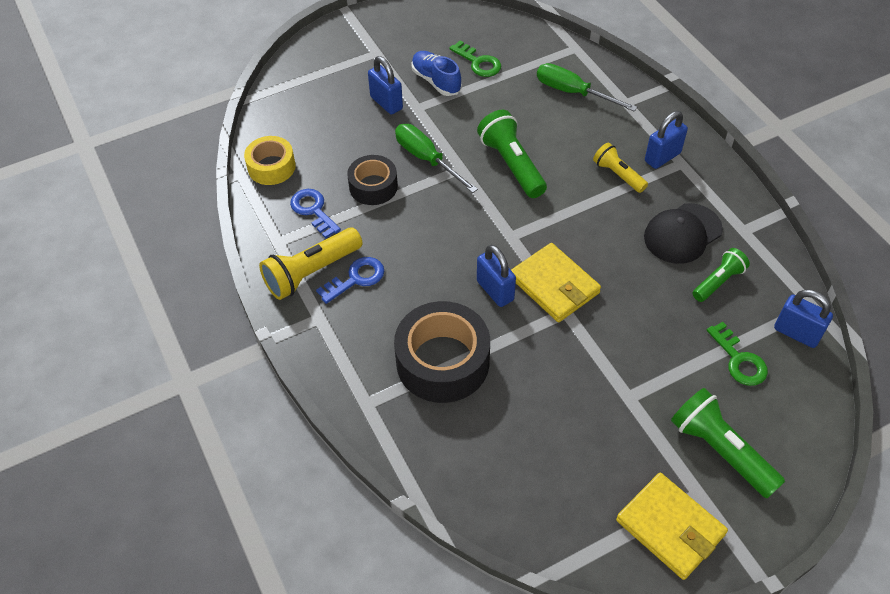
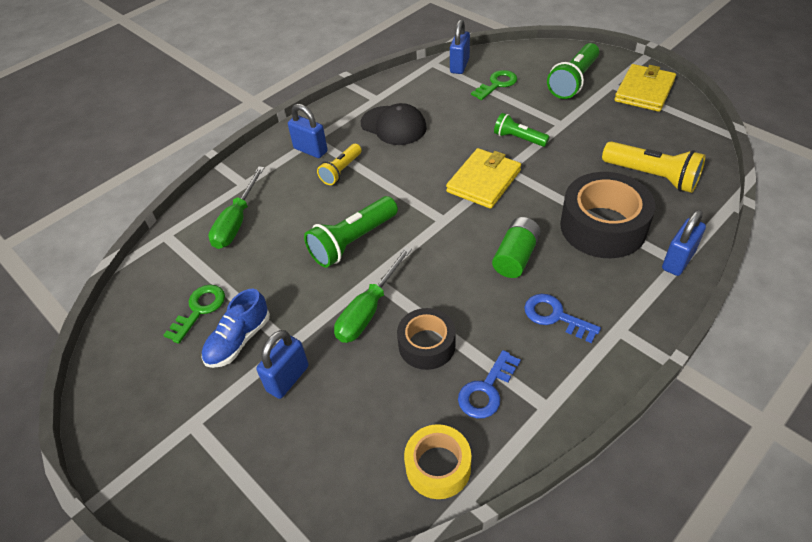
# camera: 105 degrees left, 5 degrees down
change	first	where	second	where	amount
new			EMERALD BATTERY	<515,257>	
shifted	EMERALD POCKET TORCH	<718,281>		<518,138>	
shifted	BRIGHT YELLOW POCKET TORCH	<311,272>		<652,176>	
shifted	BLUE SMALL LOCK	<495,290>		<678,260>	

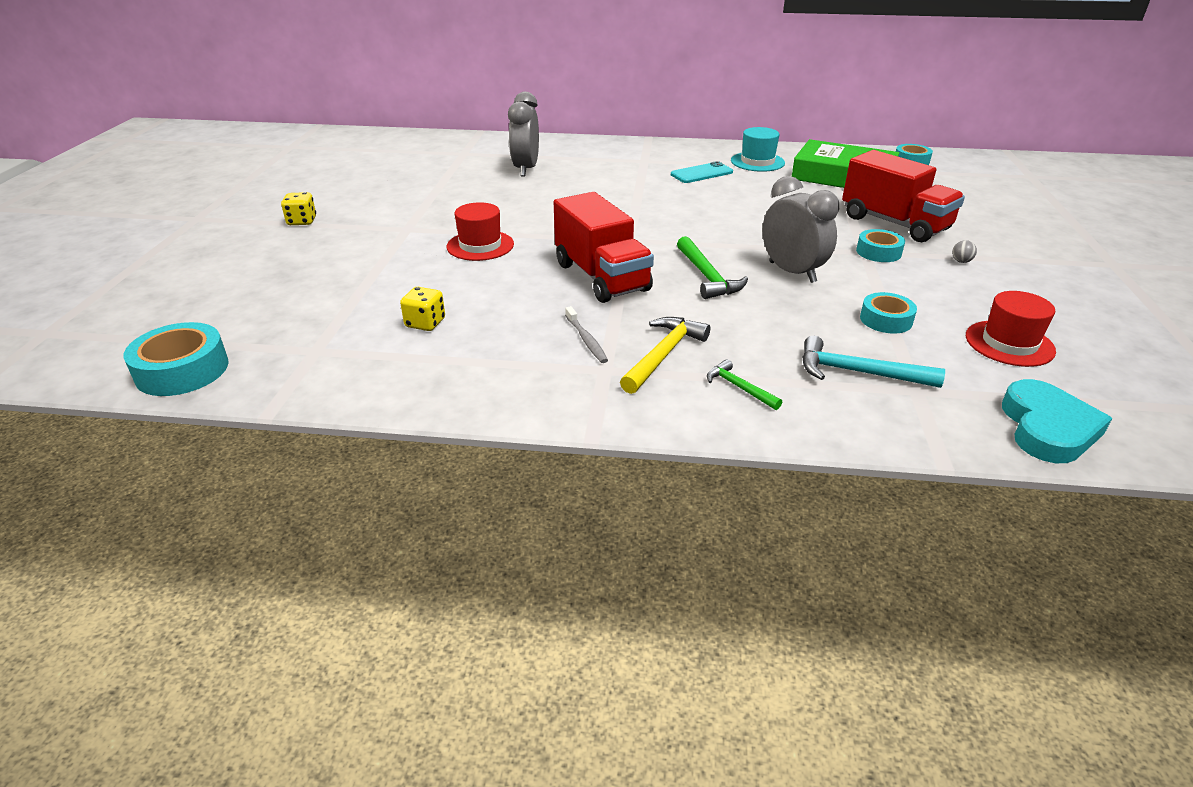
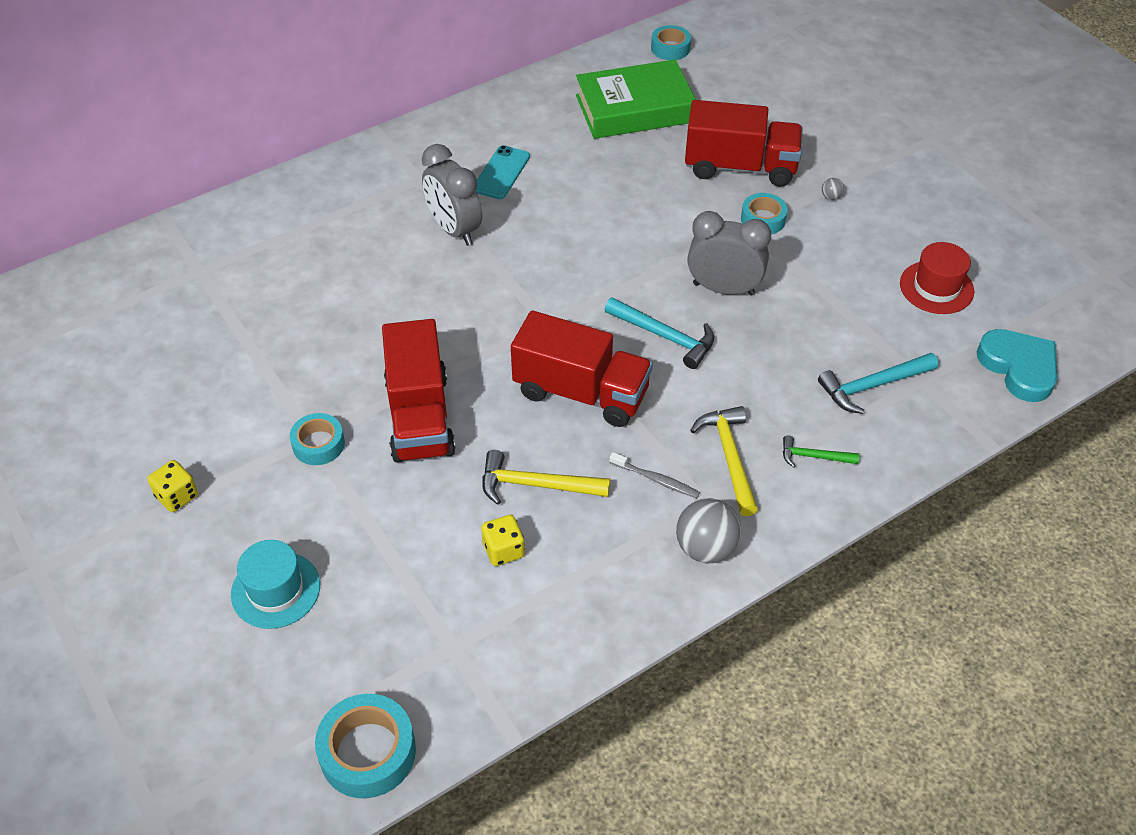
# camera: 40 degrees left, 15 degrees up
change	first	where	second	where	amount
shifted	TURQUOISE TOP HAT	<757,162>		<275,590>	
shifted	TURQUOISE TAPE	<886,320>		<318,444>	
swapped	RED TOP HAT	<480,245>	RED LORRY	<420,416>	
shifted	GRAY CLOCK	<526,169>		<454,230>	
new			BRIGHT YELLOW CLAW HAMMER	<535,485>	
repainted	EMERALD CLAW HAMMER	<707,277>	TURQUOISE CLAW HAMMER	<665,337>	
new			GRAY SPHERE	<705,548>	

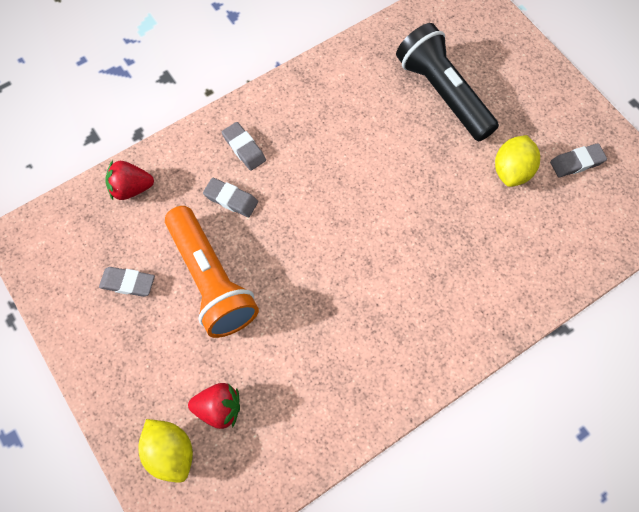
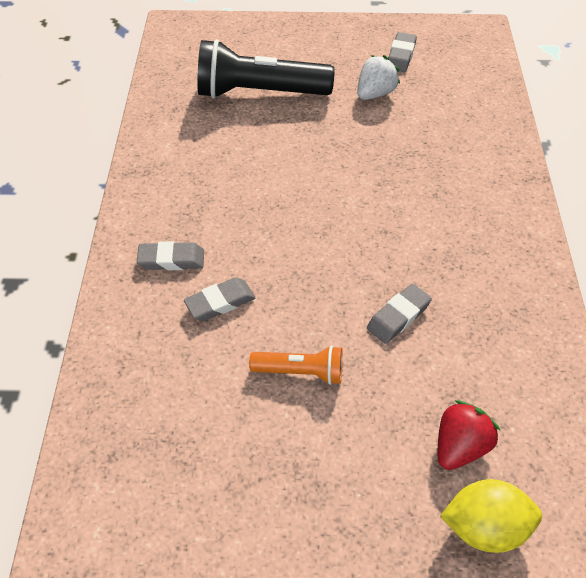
# camera: 55 degrees left, 15 degrees down
change	first	where	second	where	amount
scaled	ORANGE POCKET TORCH	<211,280>		<301,372>	x0.51
swapped	BRIGHT YELLOW TOY LEMON	<511,171>	SNOW-WHITE BERRY	<375,93>	
shifted	GRAY ERASER	<128,283>		<398,316>	
gone	RED BERRY	<131,188>			

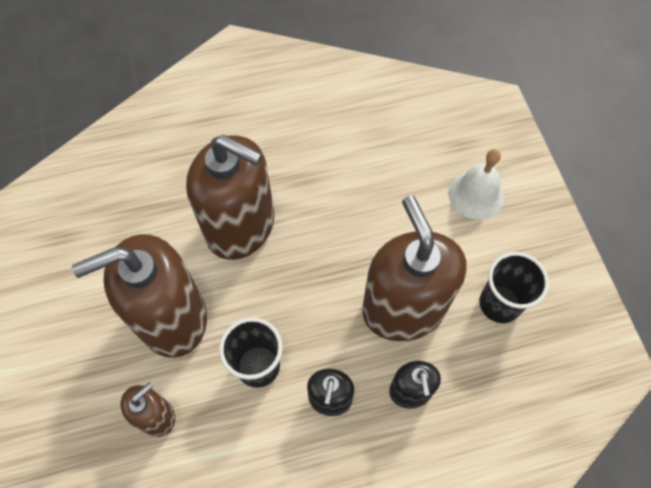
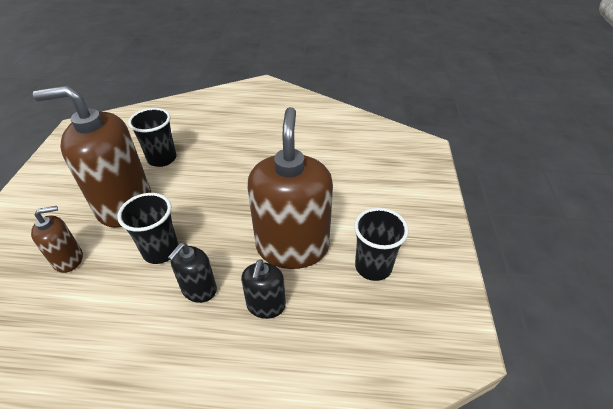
# camera: 20 degrees right, 20 degrees down
change	first	where	second	where	amount
new			EBONY BEAKER	<162,159>	
gone	DARK BROWN SOAP DISPENSER	<241,226>			
gone	SNOW-WHITE HAND BELL	<476,194>			

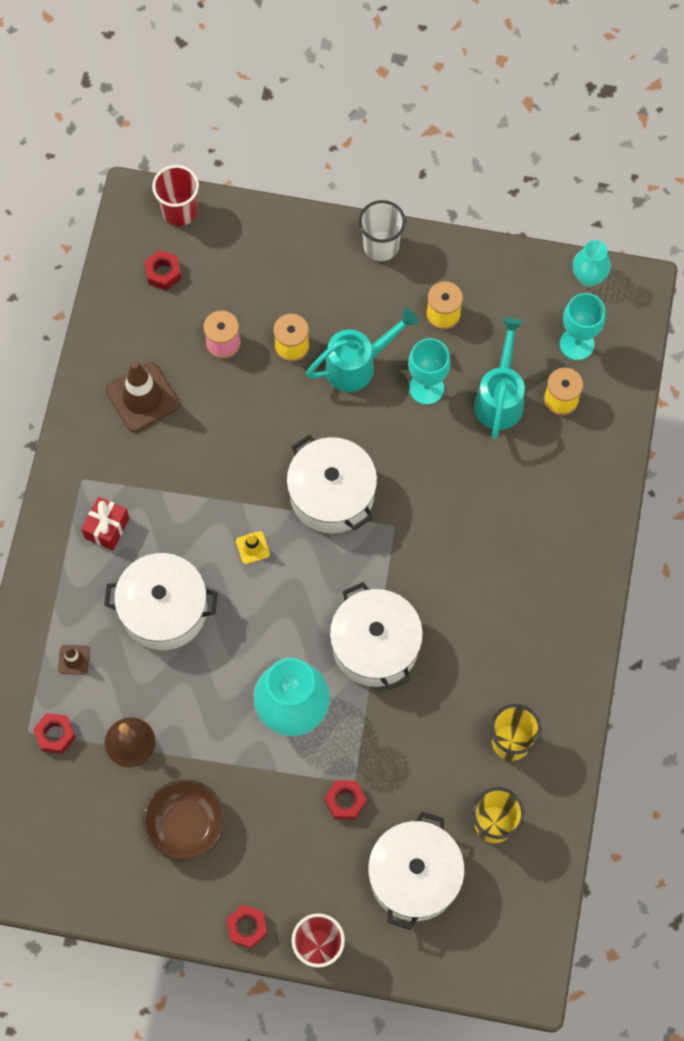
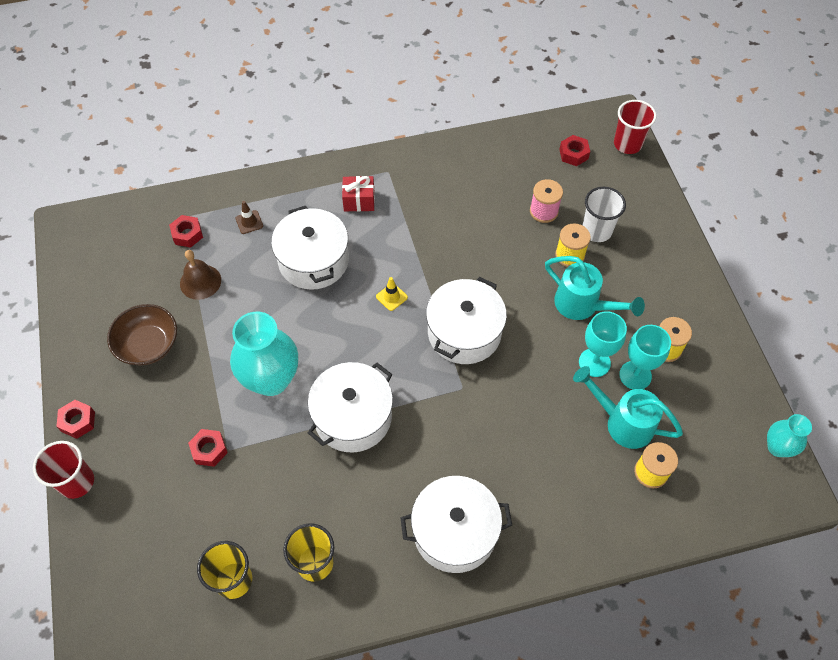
# camera: 65 degrees right, 10 degrees down
change	first	where	second	where	amount
shifted	SNOW-WHITE POT	<414,876>		<454,532>	
rotated	TURQUOISE WATERING POT	<500,397>		<622,422>	135 degrees counterclockwise
shifted	SNOW-WHITE BEAKER	<381,246>		<596,231>	
shifted	TURQUOISE GOBLET	<576,344>		<635,375>	
gone	DARK BROWN TRAFFIC CONE	<142,397>			

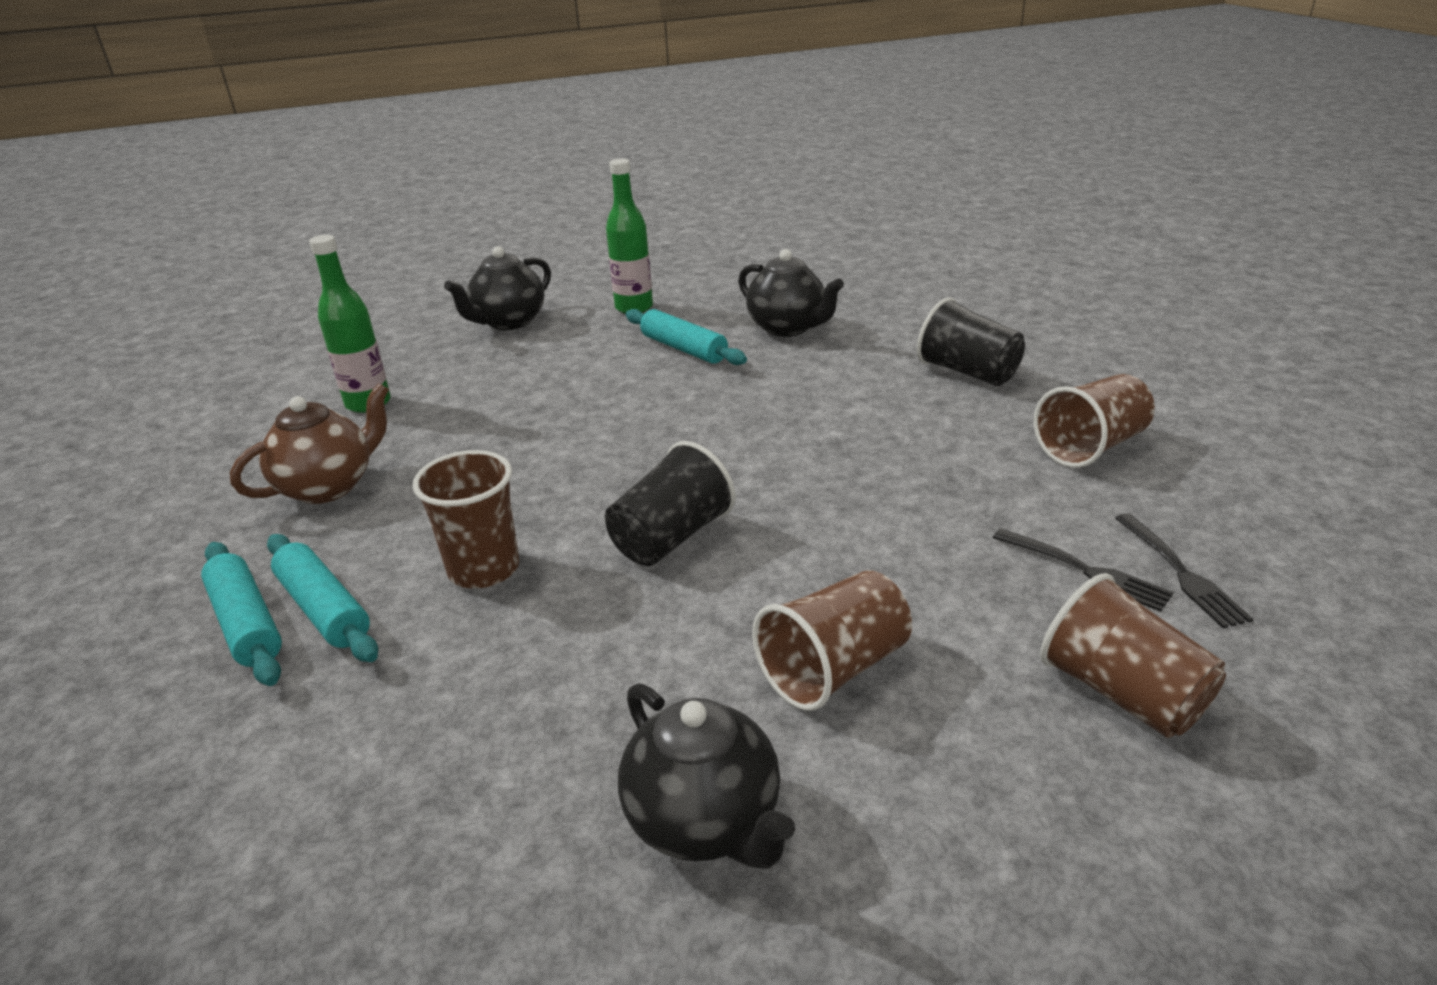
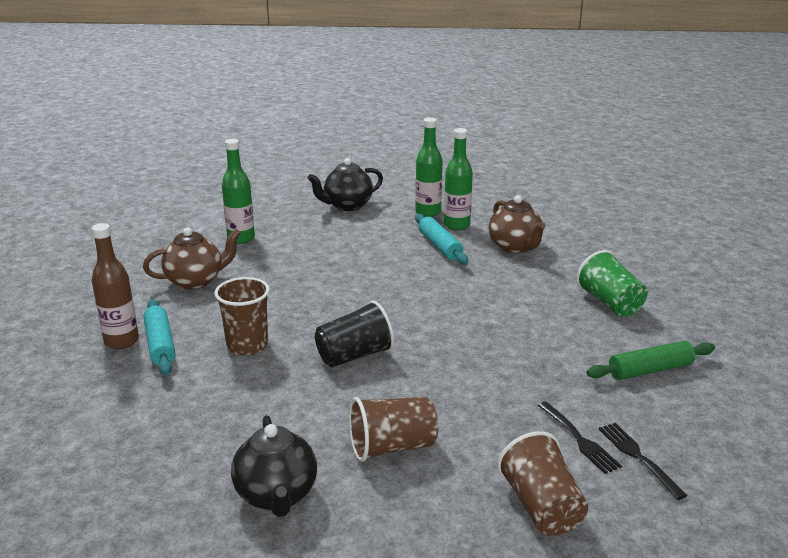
# camera: 20 degrees right, 5 degrees down
change	first	where	second	where	amount
swapped	TURQUOISE DOUGH ROLLER	<246,623>	DARK BROWN DRINK BOTTLE	<121,341>	
new			EMERALD DRINK BOTTLE	<456,225>	
repainted	EBONY CHINA TEAPOT	<788,328>	DARK BROWN CHINA TEAPOT	<515,247>	
repainted	EBONY BEAKER	<967,372>	EMERALD BEAKER	<610,303>	
swapped	DARK BROWN BEAKER	<1090,447>	EMERALD DOUGH ROLLER	<650,370>	
rotated	EBONY TABLE FORK	<1181,573>		<638,457>	150 degrees clockwise

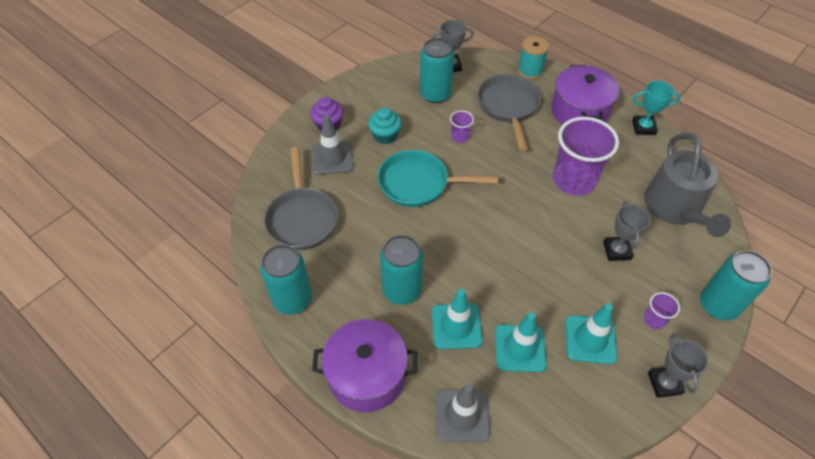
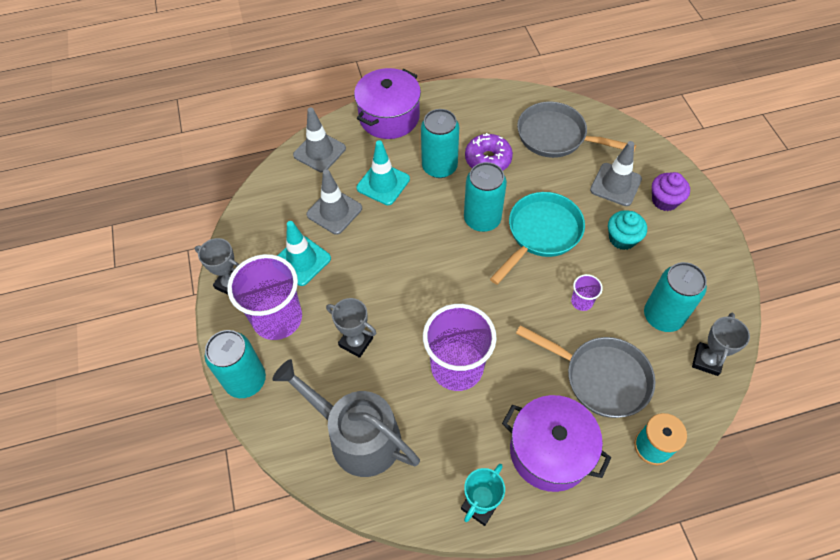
# camera: 125 degrees right, 5 degrees up
change	first	where	second	where	amount
scaled	ROYAL PURPLE BEAKER	<654,319>		<277,318>	x2.28
repainted	TURQUOISE TRAFFIC CONE	<520,348>	GRAY TRAFFIC CONE	<334,211>	
shifted	TURQUOISE SODA CAN	<292,299>		<482,219>	
new			ROYAL PURPLE GLAZED DONUT	<488,159>	

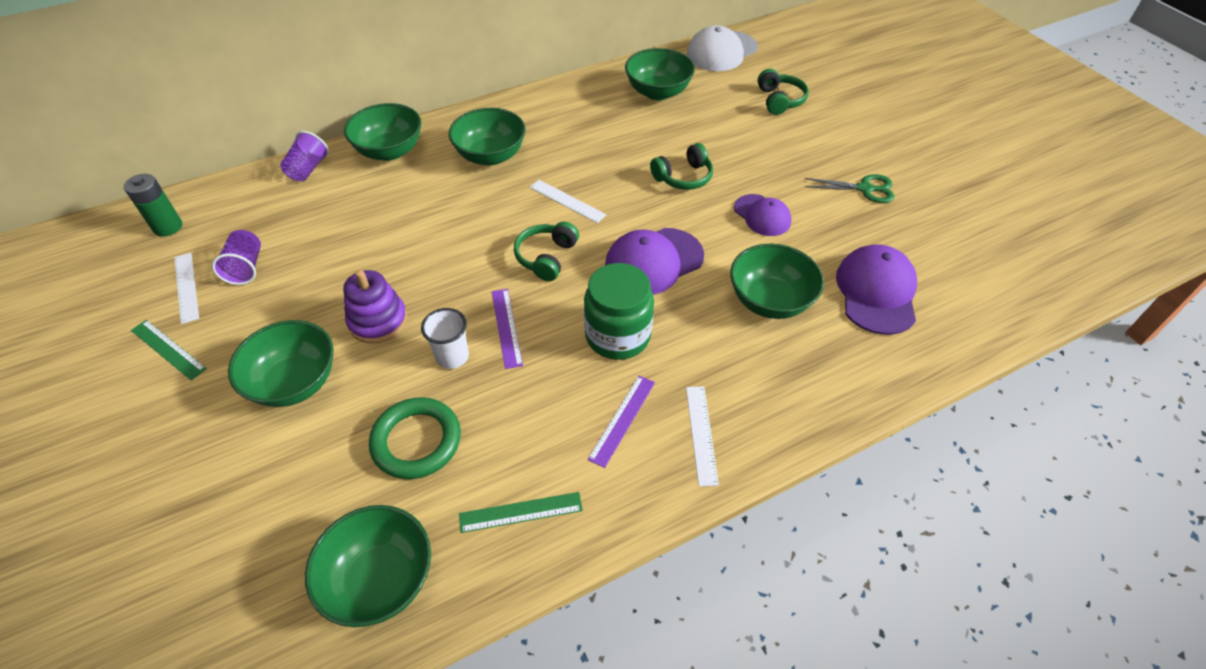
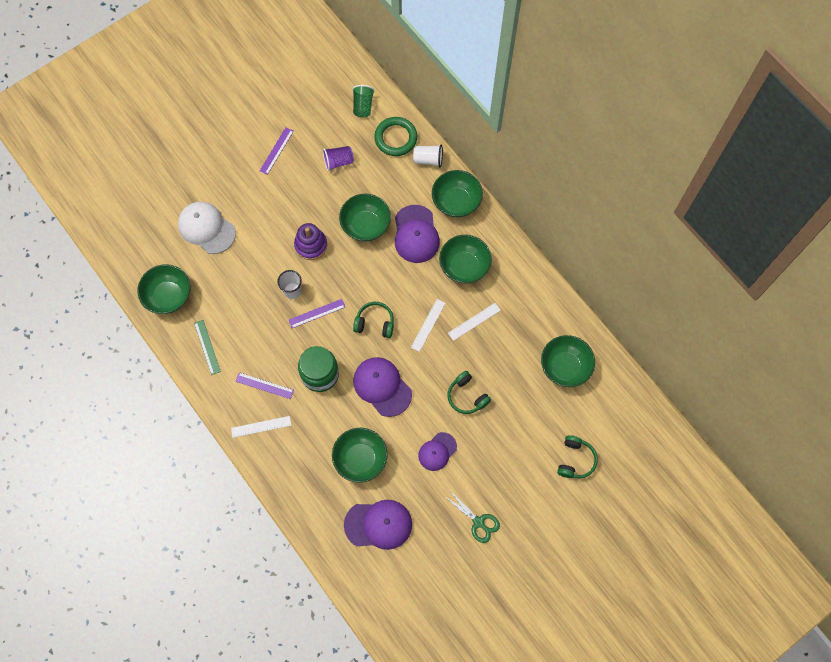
# camera: 80 degrees right, 20 degrees up
change	first	where	second	where	amount
shifted	SNOW-WHITE CAP	<721,51>		<206,228>	
repainted	EMERALD MEASURING STICK	<168,349>	ROYAL PURPLE MEASURING STICK	<276,151>	
shifted	EMERALD BOWL	<295,382>		<365,225>	
swapped	EMERALD BATTERY	<168,227>	EMERALD BEAKER	<363,106>	
shifted	EMERALD RING	<416,441>		<396,138>	
new			ROYAL PURPLE CAP	<416,234>	
repainted	ROYAL PURPLE BEAKER	<308,169>	SNOW-WHITE BEAKER	<428,160>	
rotated	EMERALD SHEARS	<865,189>		<478,522>	45 degrees counterclockwise
shifted	SNOW-WHITE MEASURING STICK	<186,287>		<474,321>	
rotated	EMERALD HEADSET	<779,100>		<575,460>	60 degrees counterclockwise

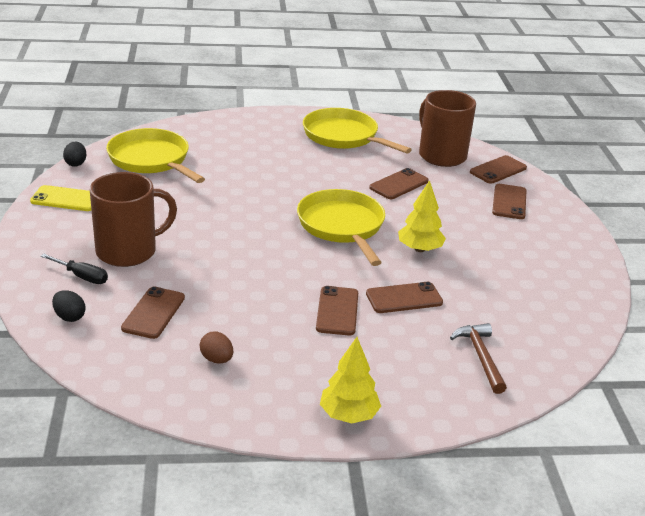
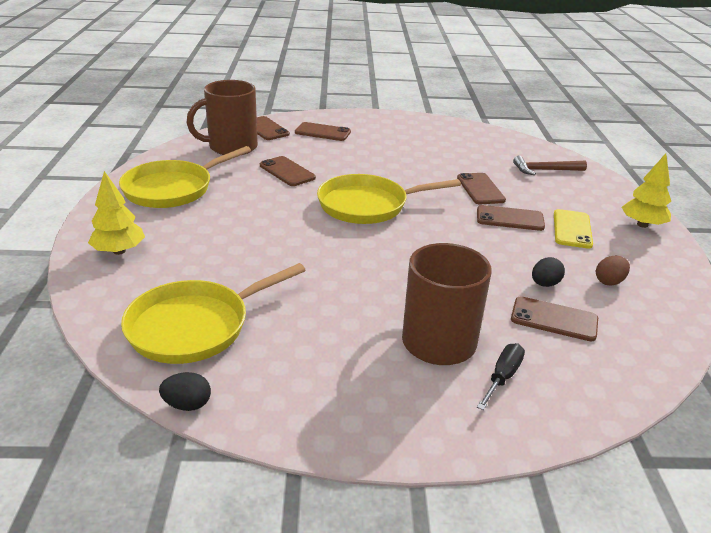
# camera: 85 degrees left, 0 degrees up
change	first	where	second	where	amount
shifted	BRIGHT YELLOW FIR TREE	<419,249>		<119,251>	
shifted	EBONY EGG	<69,317>		<544,284>	
shifted	BRIGHT YELLOW SMARTPHONE	<66,199>		<572,229>	

